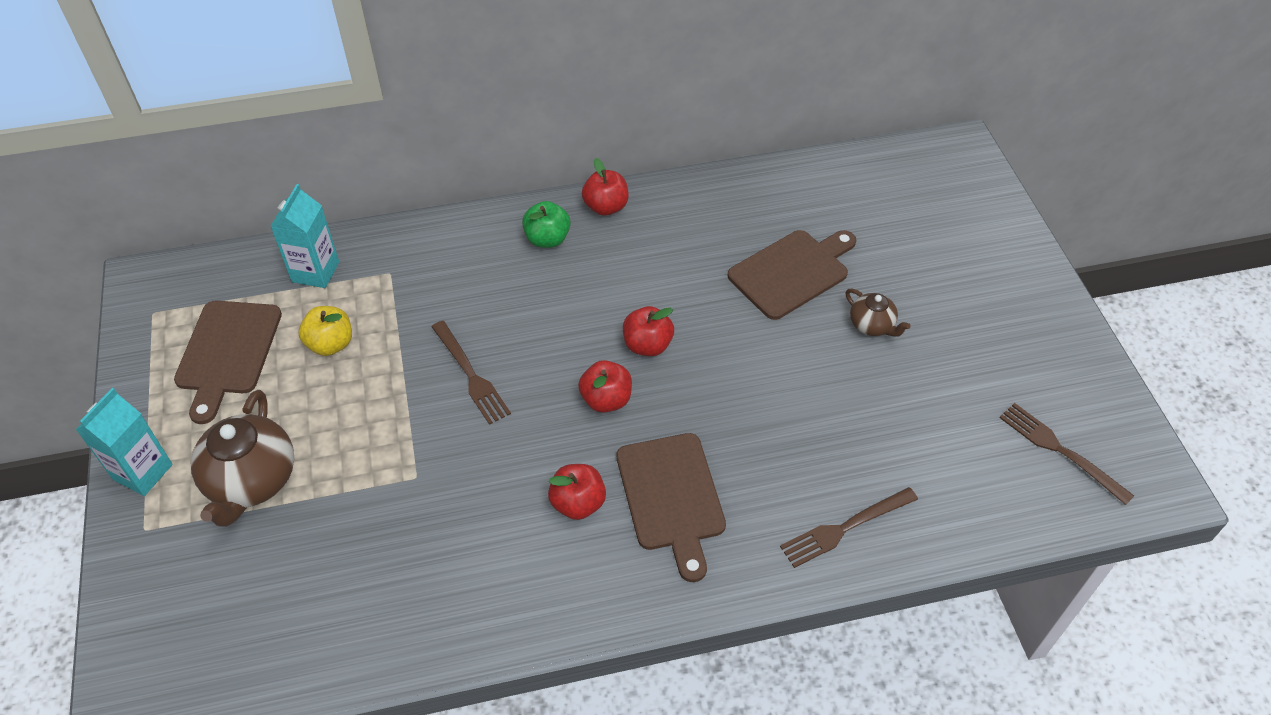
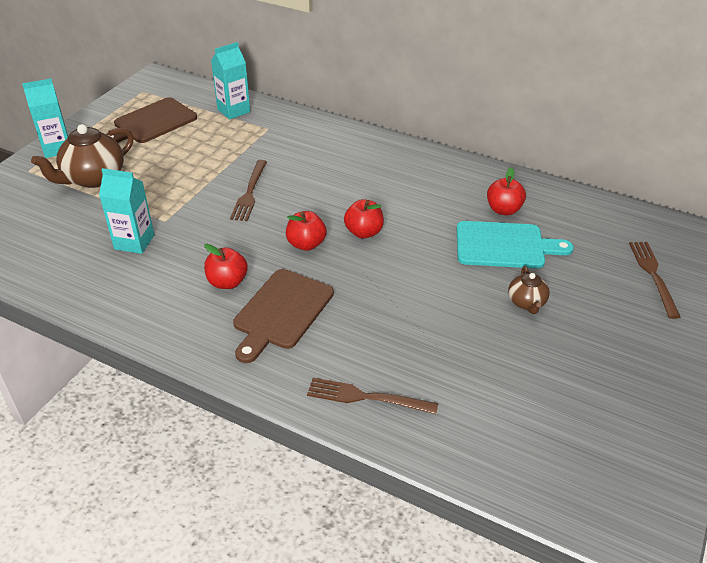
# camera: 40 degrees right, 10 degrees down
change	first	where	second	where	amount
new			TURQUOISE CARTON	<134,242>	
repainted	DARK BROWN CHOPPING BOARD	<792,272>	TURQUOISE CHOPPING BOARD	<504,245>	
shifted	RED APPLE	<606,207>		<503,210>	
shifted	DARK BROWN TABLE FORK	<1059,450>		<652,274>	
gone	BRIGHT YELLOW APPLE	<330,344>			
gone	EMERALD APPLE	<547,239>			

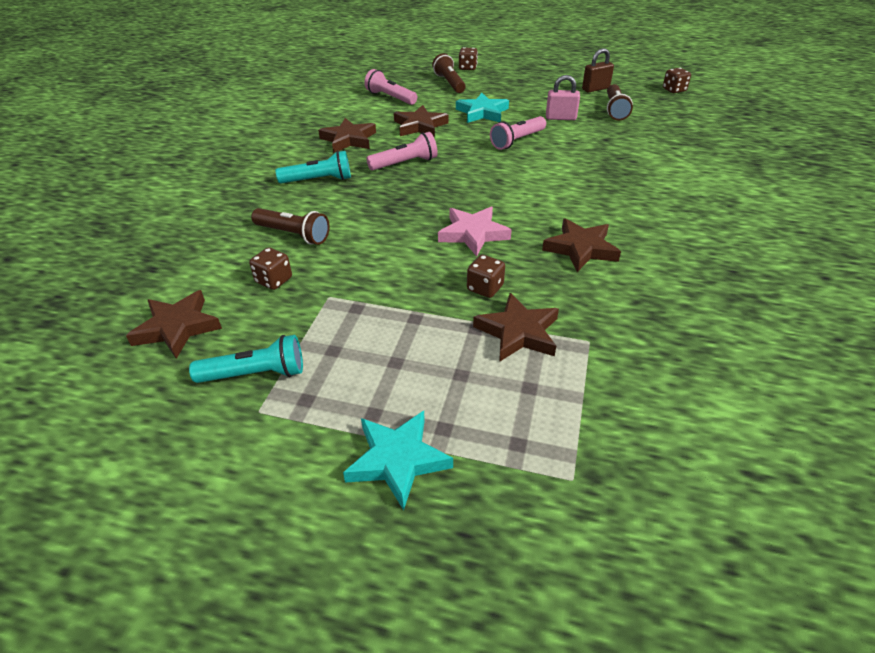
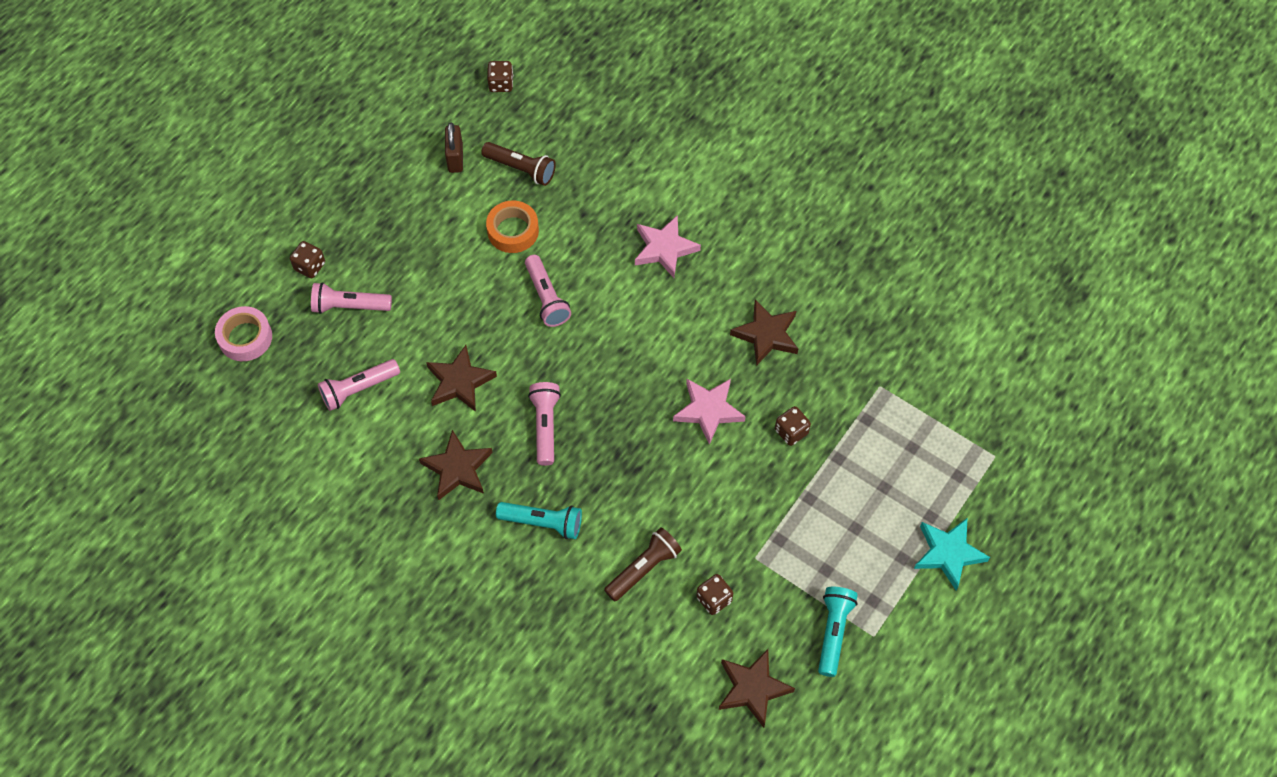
# camera: 70 degrees left, 20 degrees up
change	first	where	second	where	amount
new			ROSE-PINK TAPE	<245,337>	
repainted	DARK BROWN POCKET TORCH	<449,83>	ROSE-PINK POCKET TORCH	<349,306>	
swapped	ROSE-PINK SMALL LOCK	<560,118>	ORANGE TAPE	<513,231>	
rotated	TURQUOISE POCKET TORCH	<318,180>		<543,523>	90 degrees clockwise
new			ROSE-PINK STAR SHAPE	<664,249>	
gone	TURQUOISE STAR SHAPE	<482,112>			
gone	DARK BROWN STAR SHAPE	<518,332>			

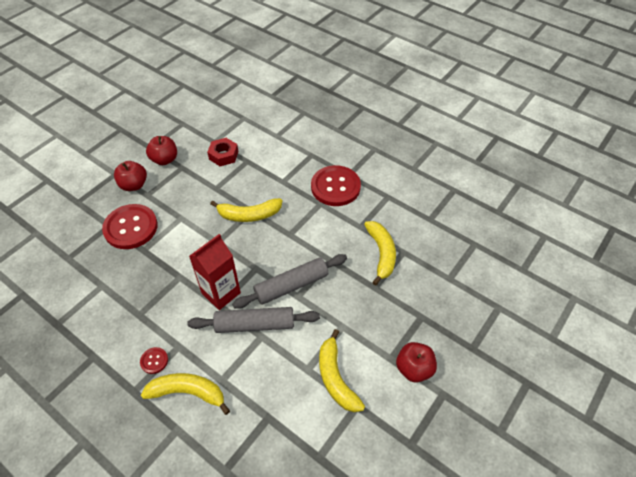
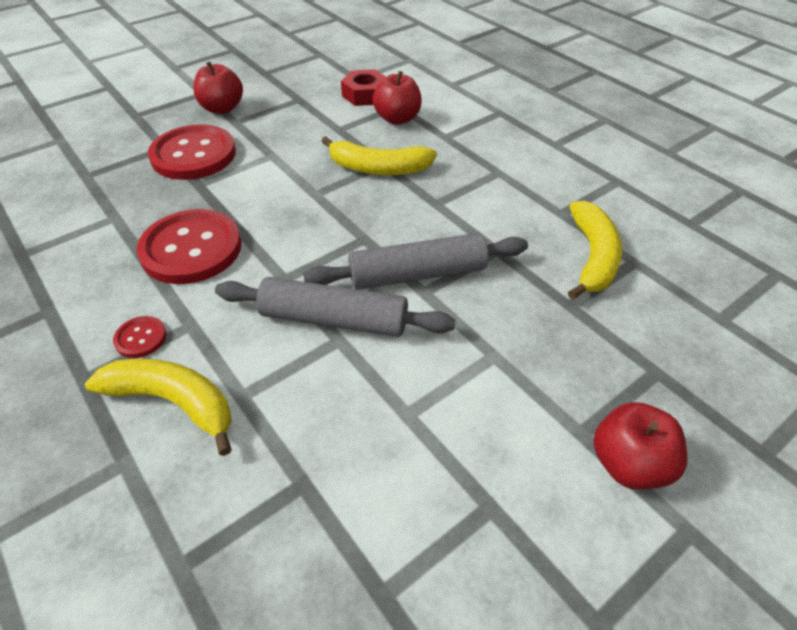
# camera: 15 degrees right, 5 degrees down
change	first	where	second	where	amount
shifted	RED BUTTON	<335,187>		<191,249>	
shifted	RED APPLE	<165,160>		<397,119>	
gone	RED CARTON	<221,293>			
gone	BRIGHT YELLOW TOY BANANA	<336,378>			

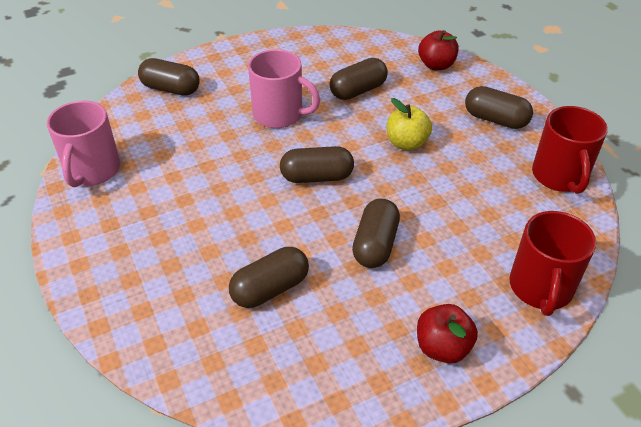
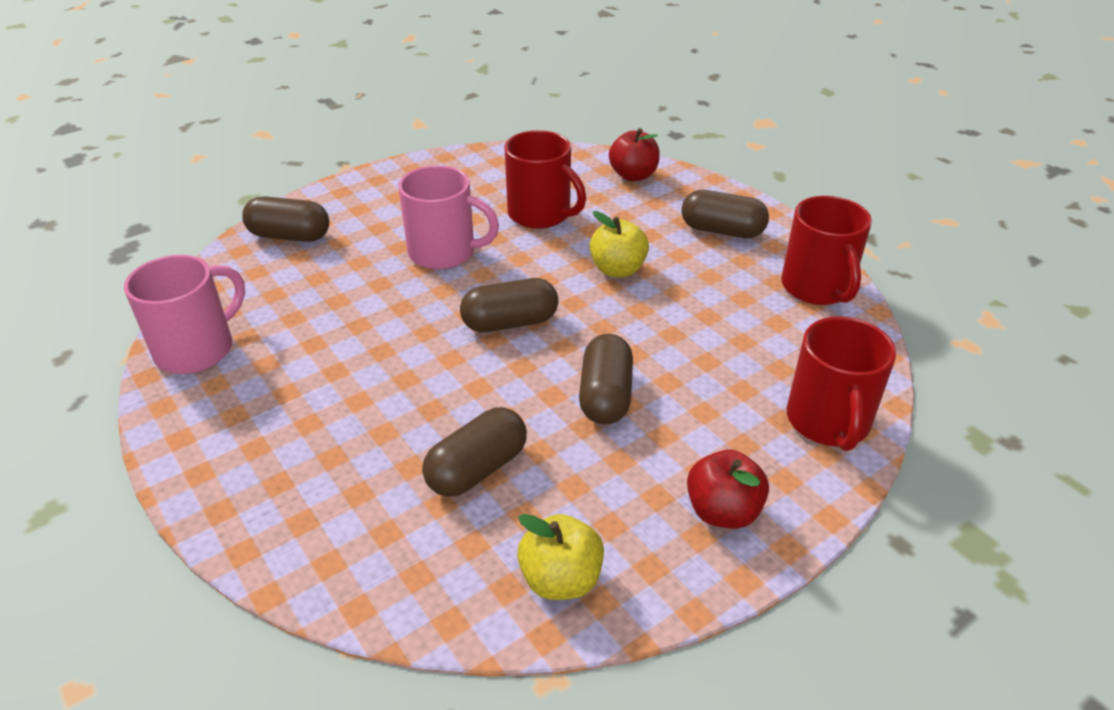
# camera: 10 degrees left, 5 degrees down
change	first	where	second	where	amount
rotated	ROSE-PINK MUG	<92,171>		<197,349>	135 degrees counterclockwise
swapped	DARK BROWN CAPSULE	<358,91>	RED MUG	<541,214>	
new			BRIGHT YELLOW APPLE	<561,579>	

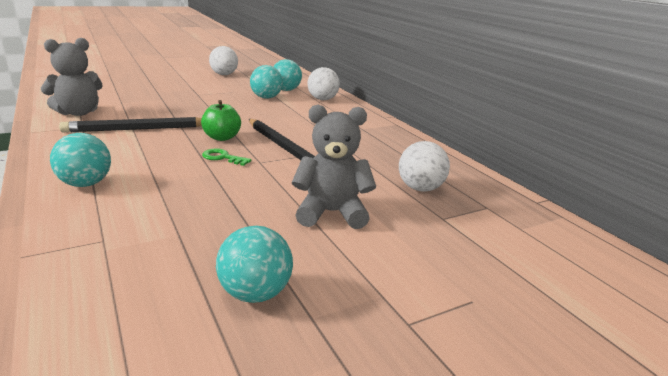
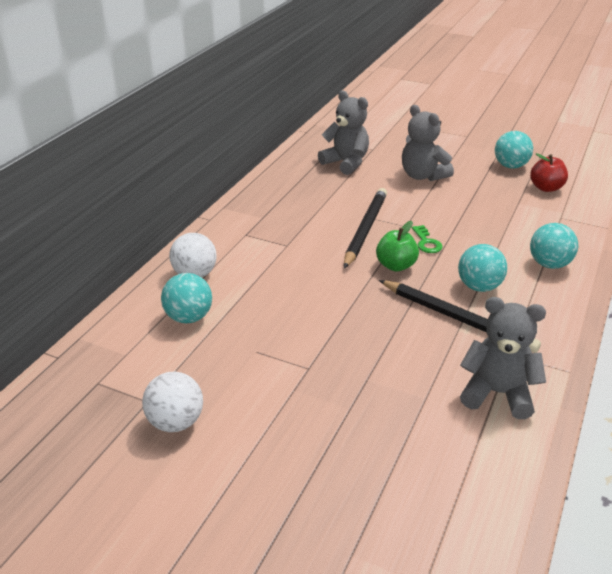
# camera: 125 degrees left, 10 degrees up
change	first	where	second	where	amount
swapped	SNOW-WHITE SPHERE	<420,188>	GRAY STUFFED BEAR	<346,163>	
shifted	TURQUOISE SPHERE	<266,97>		<479,286>	
new			RED APPLE	<546,188>	

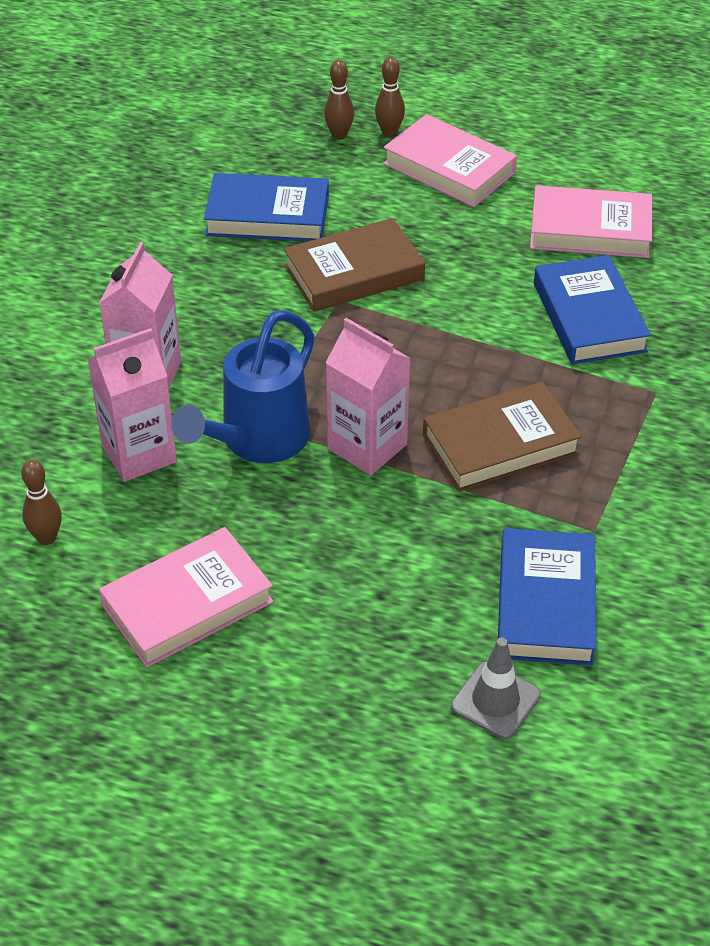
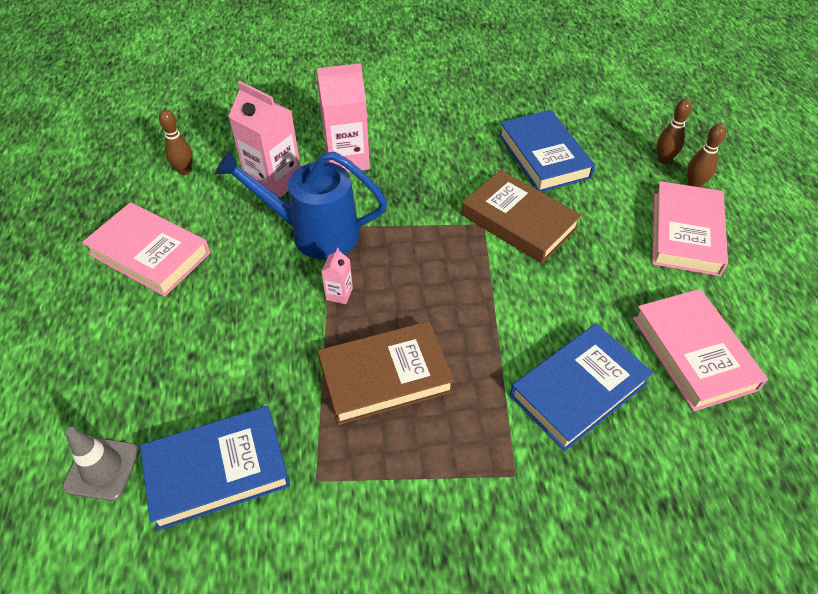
# camera: 65 degrees right, 5 degrees up
change	first	where	second	where	amount
rotated	DARK BROWN BOOK	<500,444>		<385,376>	60 degrees counterclockwise
scaled	ROSE-PINK CARTON	<367,446>		<339,294>	x0.46

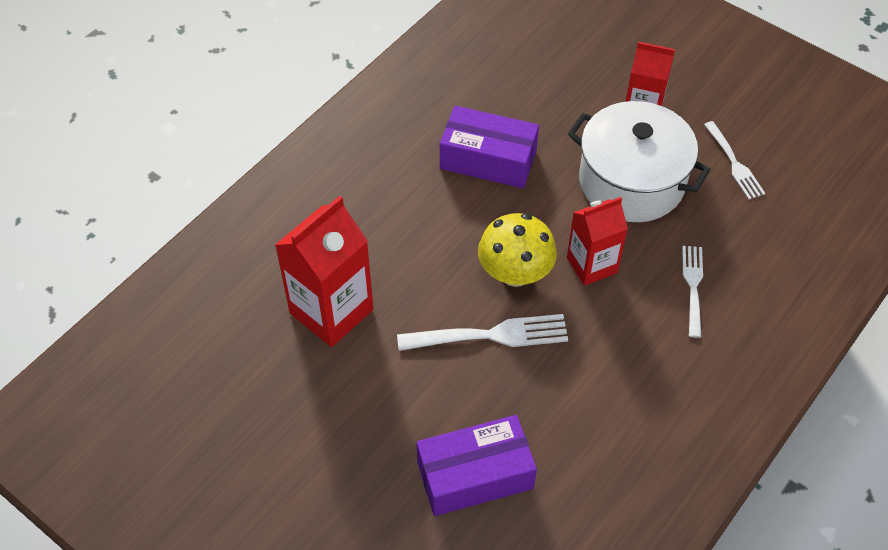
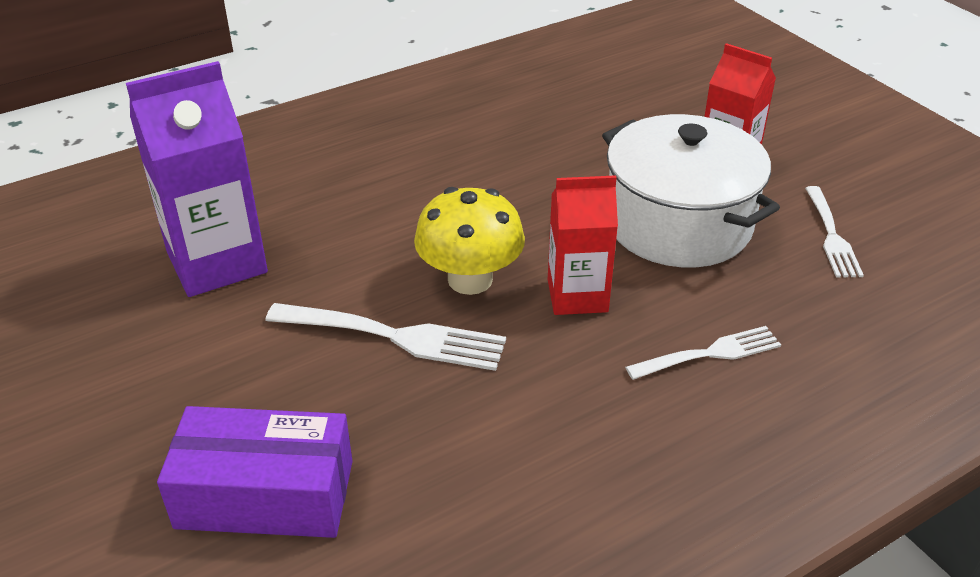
# camera: 20 degrees right, 15 degrees down
change	first	where	second	where	amount
repainted	RED CARTON	<331,311>	ROYAL PURPLE CARTON	<217,262>	
rotated	SNOW-WHITE TABLE FORK	<693,286>		<709,354>	45 degrees clockwise
gone	ROYAL PURPLE BOX	<488,159>			

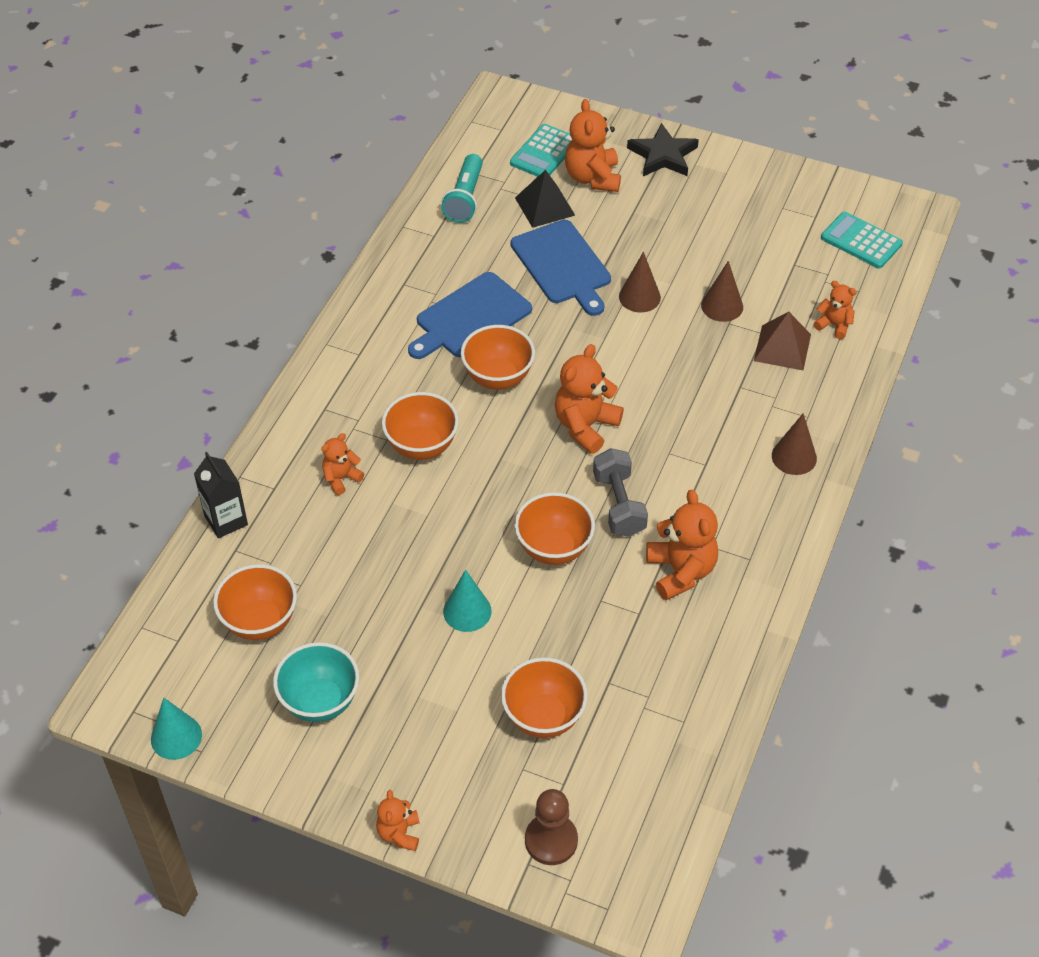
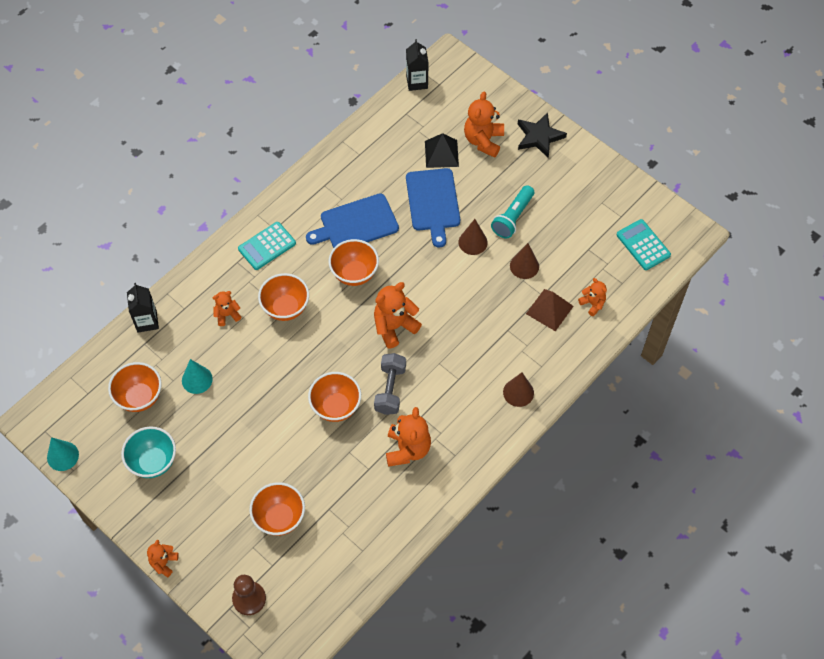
# camera: 20 degrees right, 10 degrees up
change	first	where	second	where	amount
shifted	TURQUOISE SOLID CONE	<467,611>		<197,379>	
shifted	TURQUOISE ADDING MACHINE	<544,152>		<267,246>	
new			EBONY CARTON	<417,82>	
shifted	TURQUOISE POCKET TORCH	<465,199>		<513,218>	

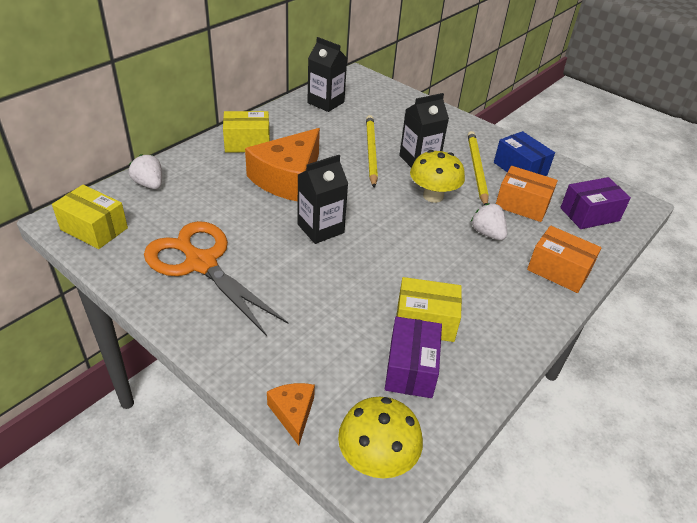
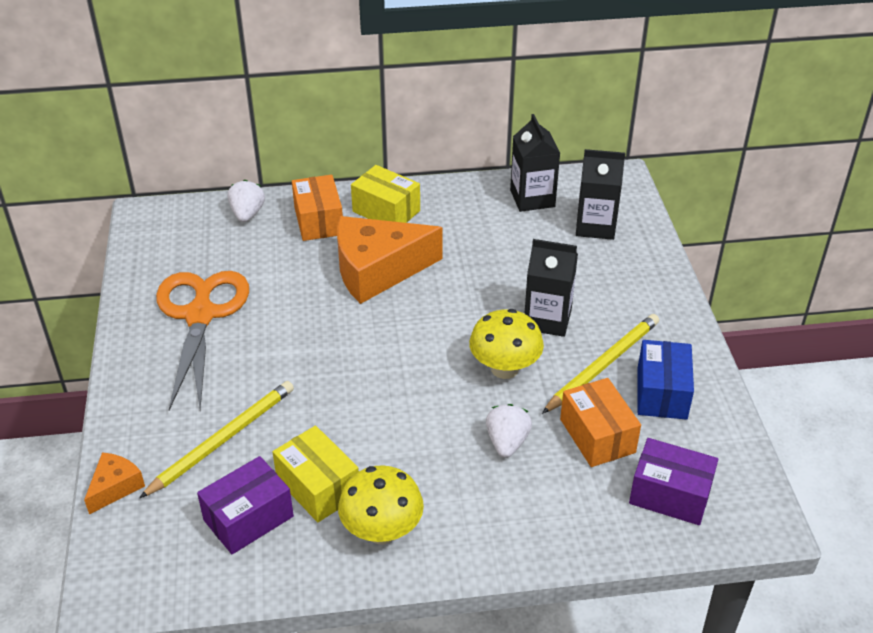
# camera: 45 degrees right, 0 degrees up
change	first	where	second	where	amount
shifted	BRIGHT YELLOW WOODEN PENCIL	<371,152>		<222,440>	
shifted	ORANGE BOX	<558,270>		<318,221>	
shifted	BRIGHT YELLOW TOADSTOOL	<376,459>		<382,531>	
shifted	EBONY CARTON	<320,228>		<595,226>	
gone	BRIGHT YELLOW BOX	<94,229>			

